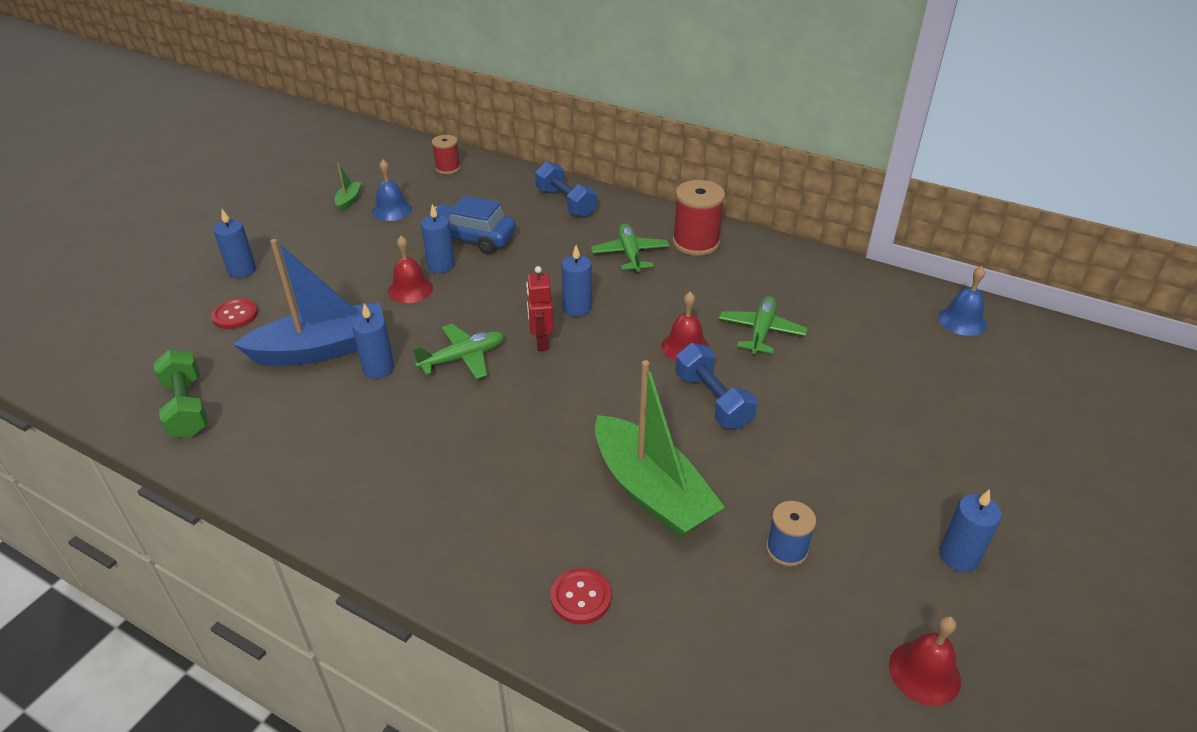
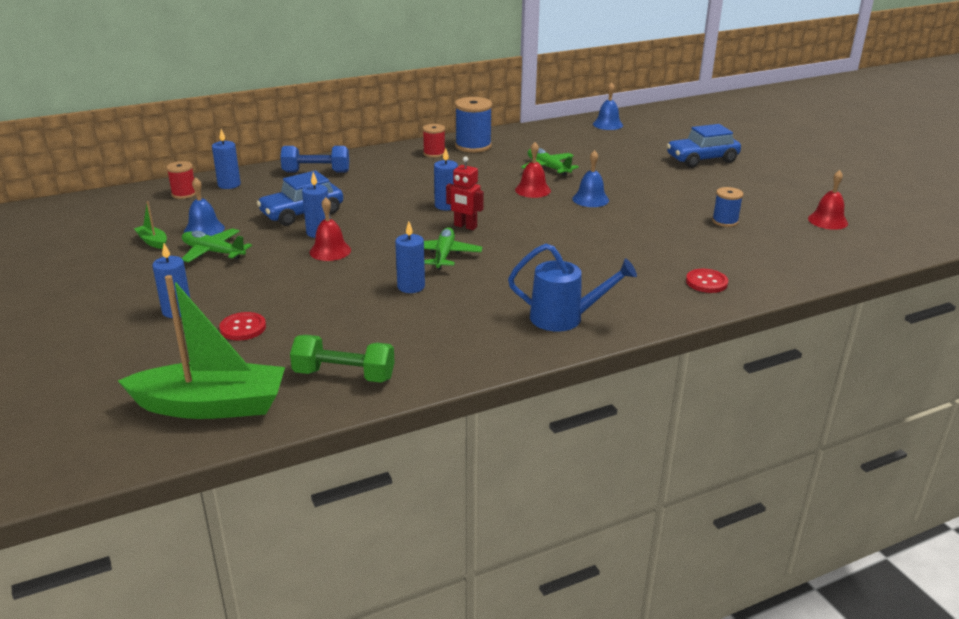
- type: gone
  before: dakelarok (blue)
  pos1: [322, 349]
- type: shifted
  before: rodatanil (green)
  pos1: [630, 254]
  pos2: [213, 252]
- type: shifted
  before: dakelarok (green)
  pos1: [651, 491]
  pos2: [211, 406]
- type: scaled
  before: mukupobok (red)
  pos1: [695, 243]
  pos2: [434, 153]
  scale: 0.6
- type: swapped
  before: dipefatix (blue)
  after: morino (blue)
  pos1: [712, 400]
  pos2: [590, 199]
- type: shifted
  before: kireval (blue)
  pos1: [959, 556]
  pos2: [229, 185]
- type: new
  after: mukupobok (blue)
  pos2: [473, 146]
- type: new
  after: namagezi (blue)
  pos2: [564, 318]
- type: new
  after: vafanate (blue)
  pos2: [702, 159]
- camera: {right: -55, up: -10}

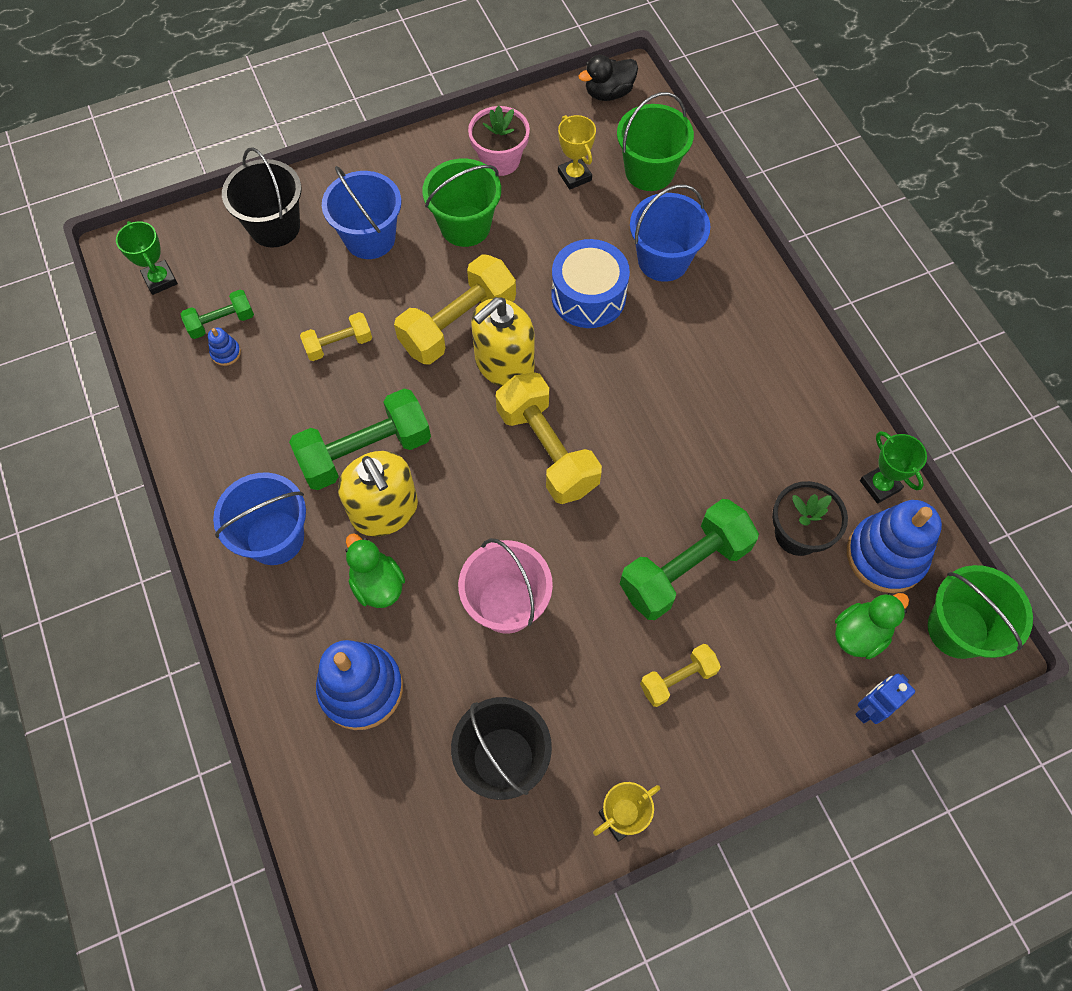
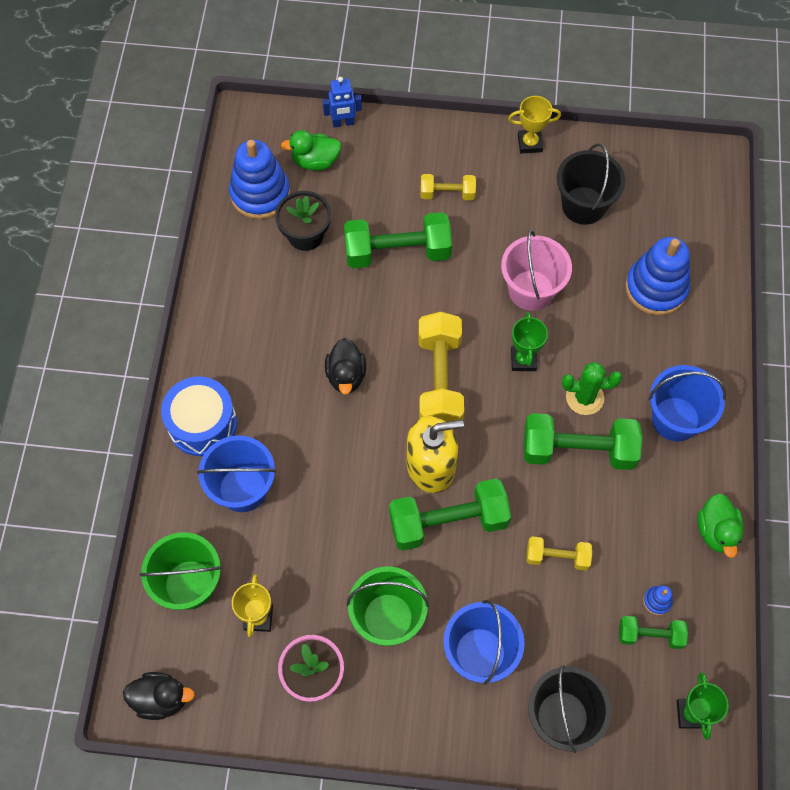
- type: swapped
  before: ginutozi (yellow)
  after: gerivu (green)
  pos1: [384, 510]
  pos2: [584, 398]
- type: shifted
  before: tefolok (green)
  pos1: [377, 584]
  pos2: [716, 531]
- type: repainted
  before: dipefatix (yellow)
  after: dipefatix (green)
  pos1: [458, 324]
  pos2: [448, 522]
- type: shifted
  before: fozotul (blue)
  pos1: [588, 296]
  pos2: [202, 423]
- type: shifted
  before: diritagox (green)
  pos1: [879, 485]
  pos2: [523, 360]
- type: gone
  before: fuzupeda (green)
  pos1: [957, 629]
- type: new
  after: tefolok (black)
  pos2: [346, 375]
- camera: {right: -150, up: 0}

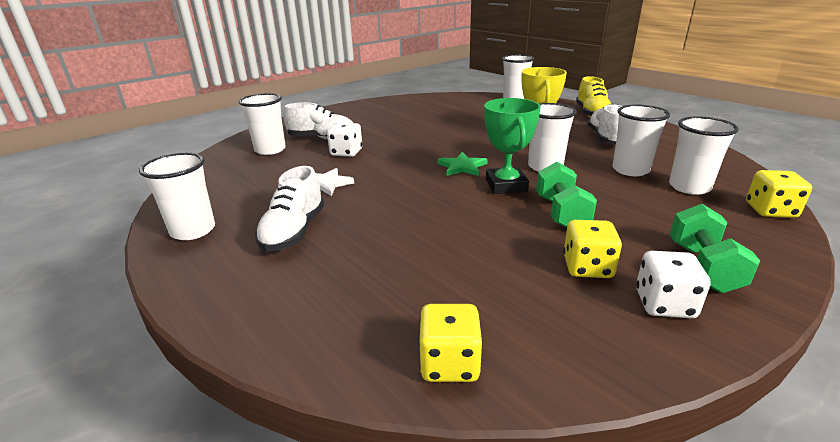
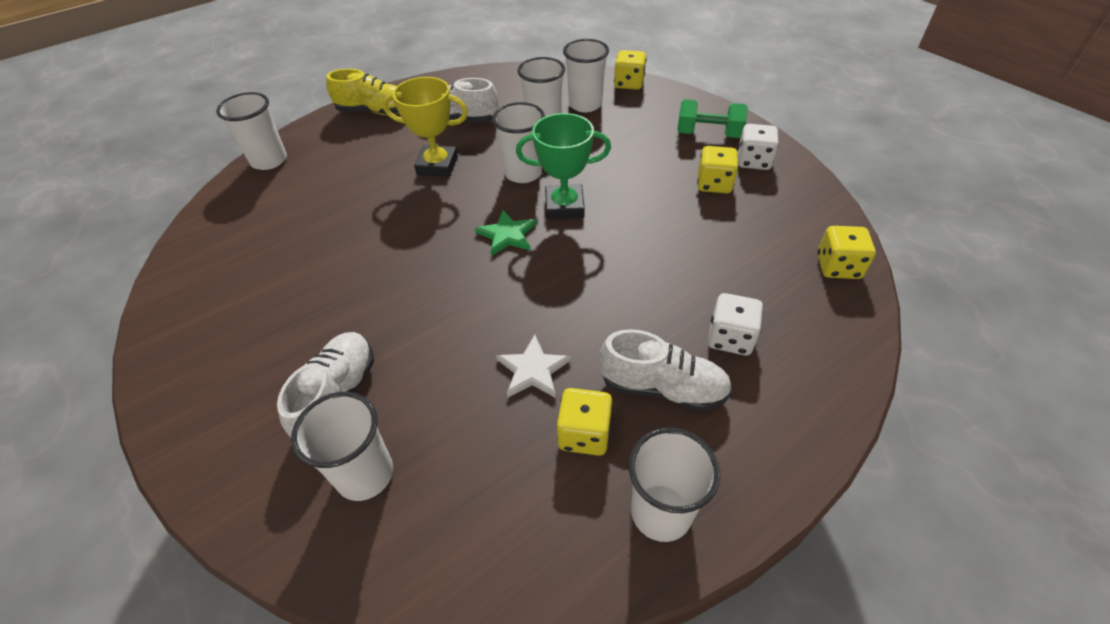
- type: shifted
  before: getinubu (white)
  pos1: [346, 153]
  pos2: [730, 338]
- type: gone
  before: dipefatix (green)
  pos1: [561, 213]
- type: new
  after: getinubu (yellow)
  pos2: [584, 434]
- camera: {right: -85, up: 20}

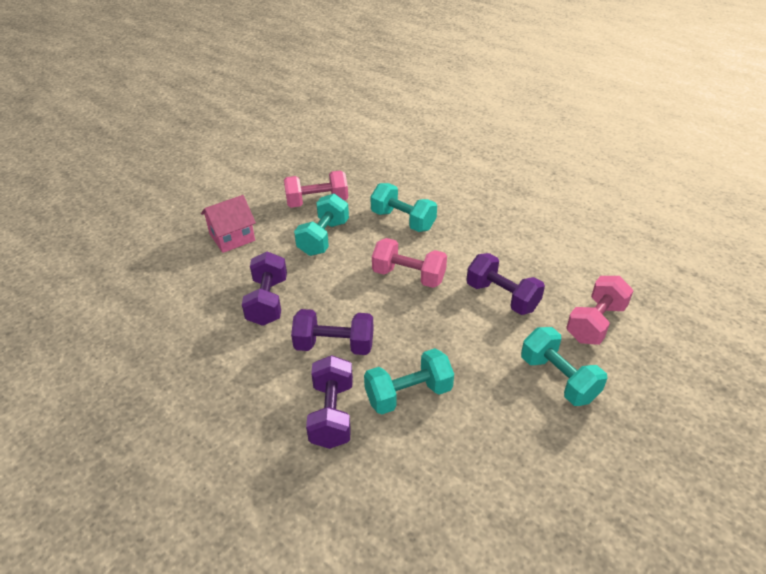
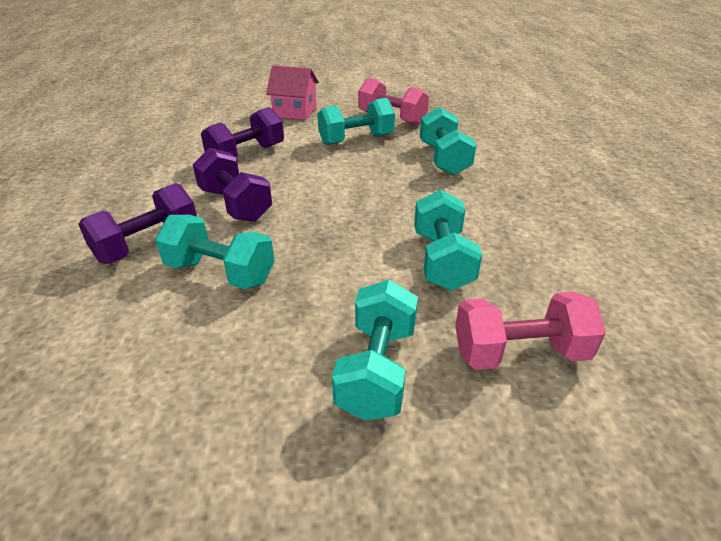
- type: gone
  before: dipefatix (pink)
  pos1: [408, 276]
- type: repainted
  before: dipefatix (purple)
  after: dipefatix (turquoise)
  pos1: [502, 297]
  pos2: [442, 260]
- camera: {right: 45, up: -5}

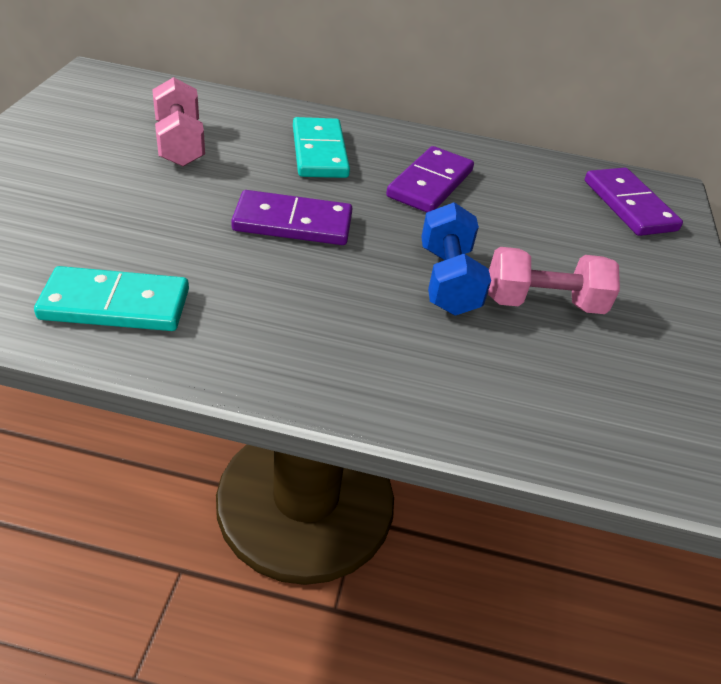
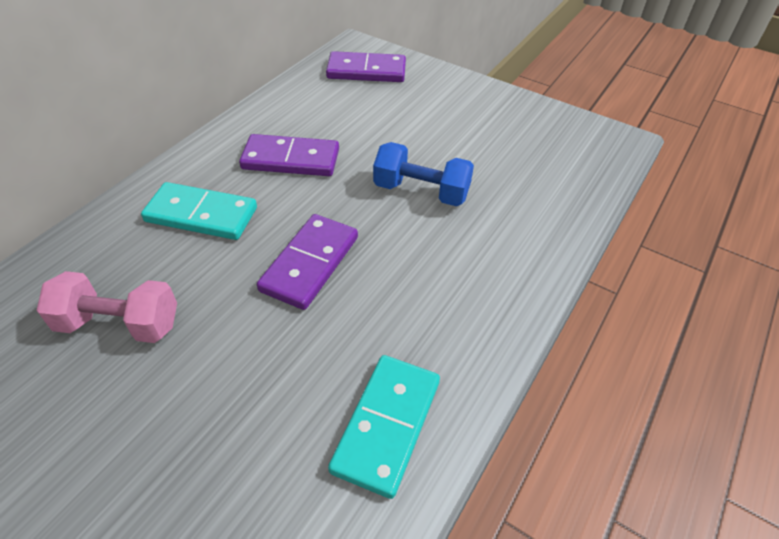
- type: rotated
  before: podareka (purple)
  pos1: [430, 184]
  pos2: [290, 159]
  turn: -45
- type: gone
  before: dipefatix (pink)
  pos1: [543, 303]
- camera: {right: -65, up: 5}

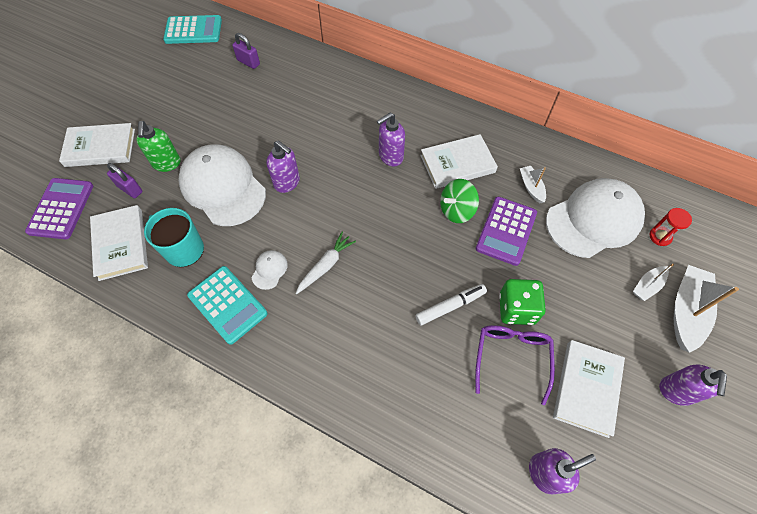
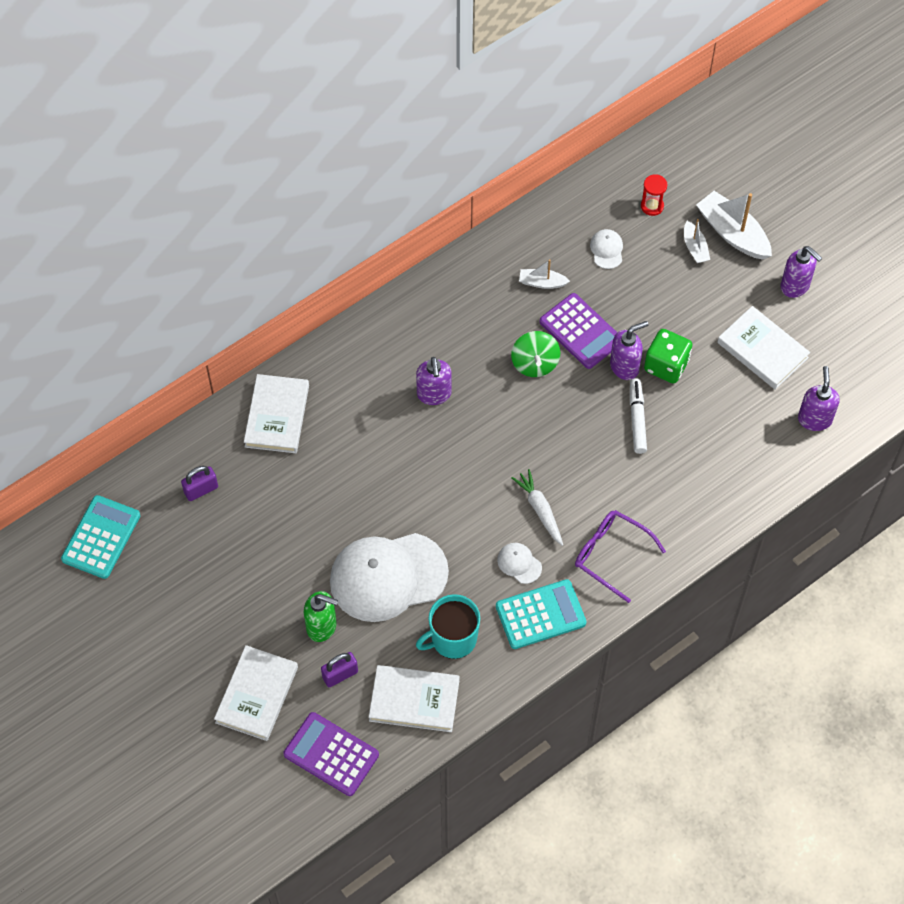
- type: shifted
  before: ginutozi (purple)
  pos1: [287, 182]
  pos2: [624, 366]
- type: shifted
  before: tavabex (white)
  pos1: [457, 164]
  pos2: [277, 416]
- type: shifted
  before: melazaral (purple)
  pos1: [511, 358]
  pos2: [611, 555]
- type: scaled
  before: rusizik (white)
  pos1: [594, 220]
  pos2: [607, 250]
  scale: 0.4
- camera: {right: -65, up: 0}

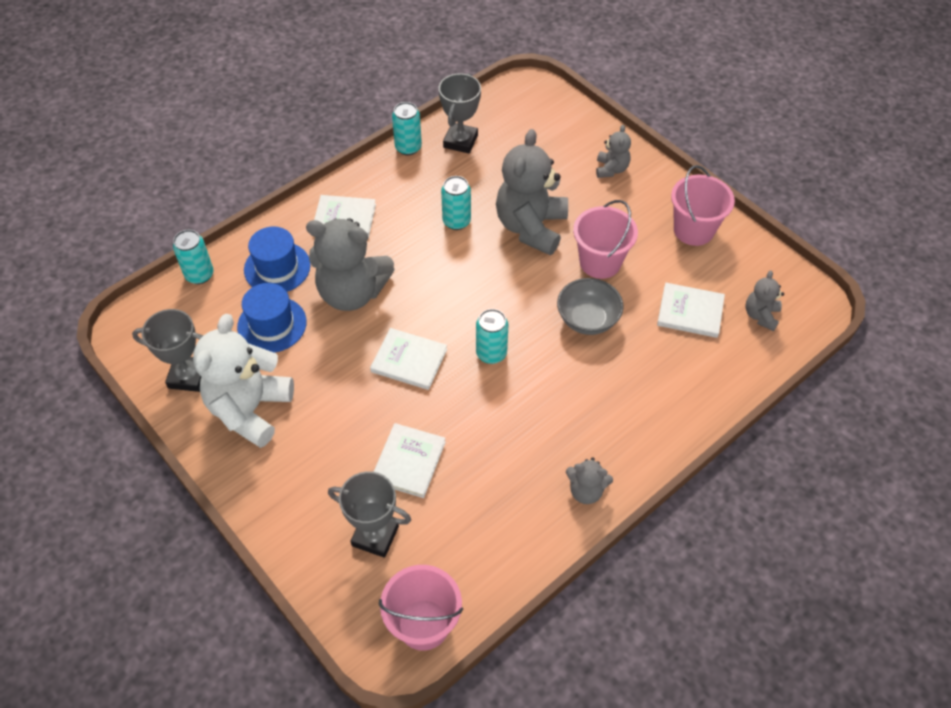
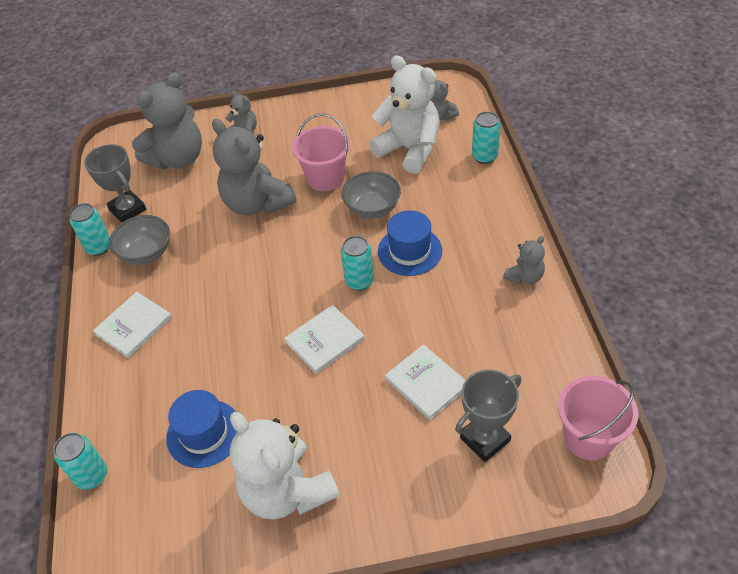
- type: gone
  before: diritagox (grey)
  pos1: [188, 376]
- type: shifted
  before: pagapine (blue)
  pos1: [277, 267]
  pos2: [409, 251]
- type: shifted
  before: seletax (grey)
  pos1: [352, 292]
  pos2: [177, 158]
- type: shifted
  before: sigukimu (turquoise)
  pos1: [456, 221]
  pos2: [484, 156]
- type: swapped
  before: tavabex (white)
  after: seletax (white)
  pos1: [690, 312]
  pos2: [409, 149]
- type: gone
  before: fuzupeda (pink)
  pos1: [693, 230]
- type: new
  after: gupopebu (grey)
  pos2: [146, 253]
- camera: {right: -55, up: -5}

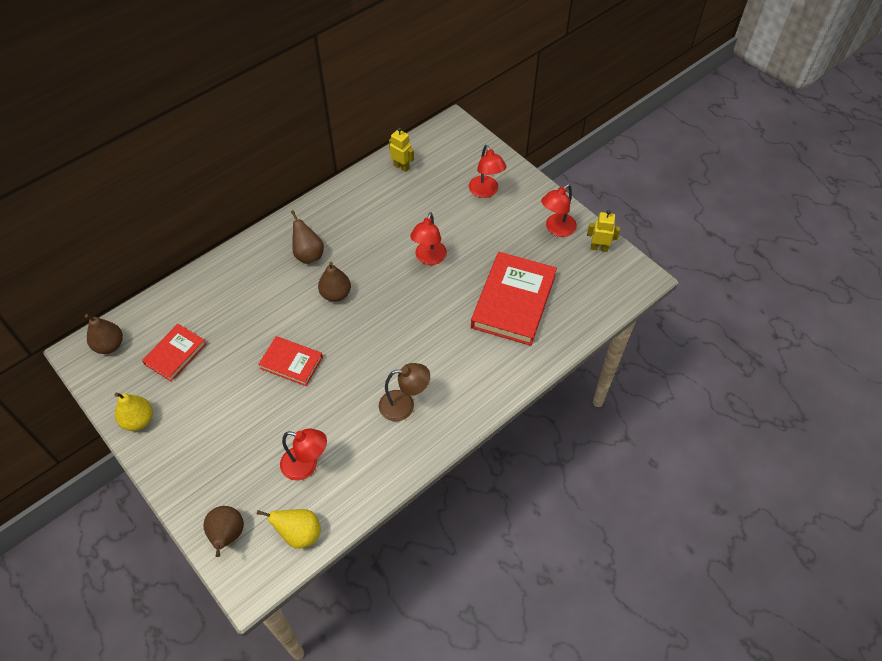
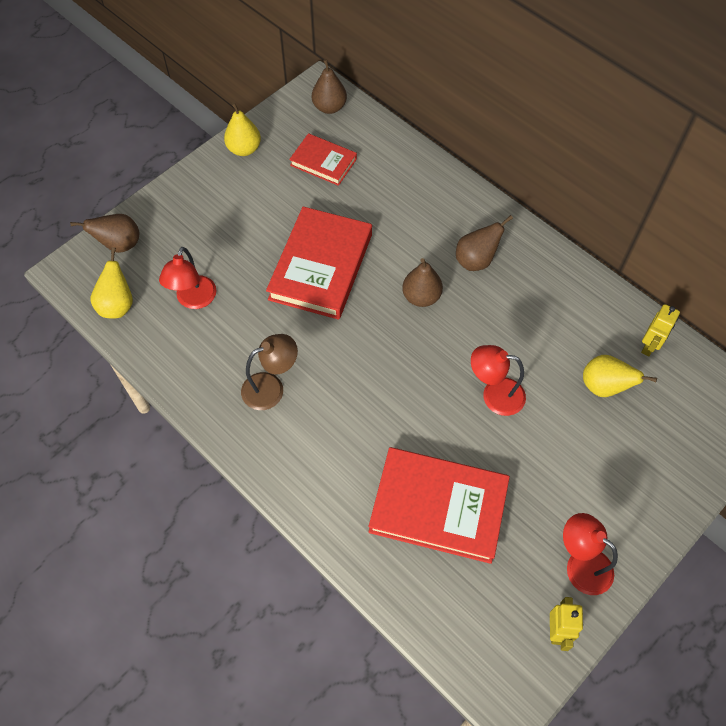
- type: scaled
  before: tavabex (red)
  pos1: [291, 363]
  pos2: [320, 266]
  scale: 1.79
- type: rotated
  before: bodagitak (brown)
  pos1: [404, 405]
  pos2: [271, 387]
  turn: -105
- type: gone
  before: bodagitak (red)
  pos1: [485, 191]
- type: new
  after: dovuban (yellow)
  pos2: [604, 387]
- camera: {right: 85, up: 5}

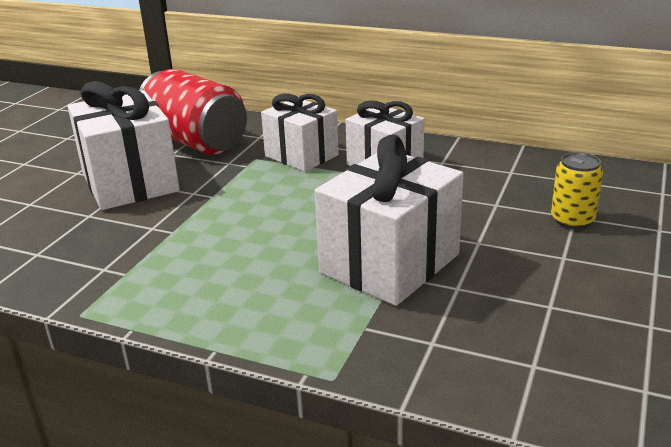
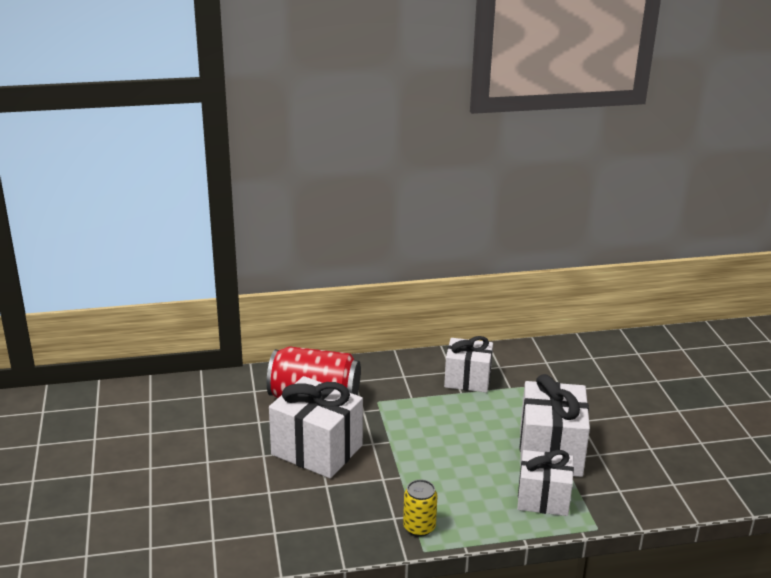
- type: shifted
  before: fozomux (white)
  pos1: [301, 155]
  pos2: [543, 498]
- type: shifted
  before: sigukimu (yellow)
  pos1: [572, 220]
  pos2: [419, 527]
- camera: {right: -35, up: 0}

